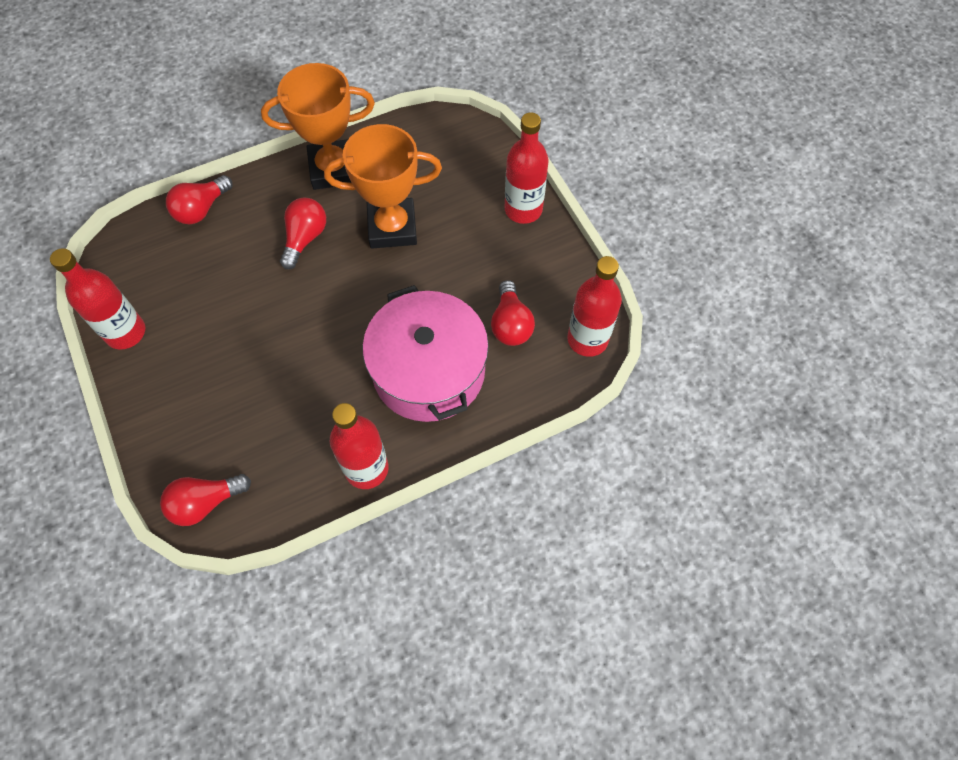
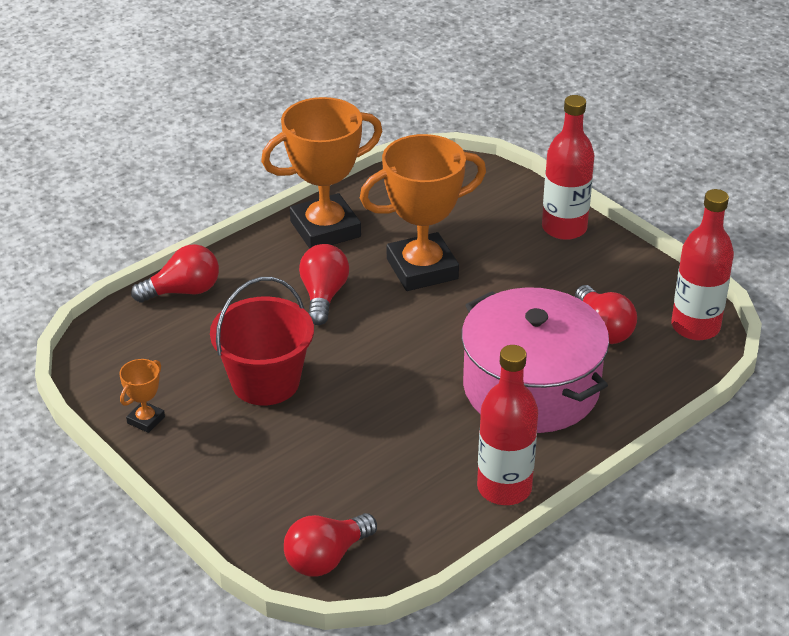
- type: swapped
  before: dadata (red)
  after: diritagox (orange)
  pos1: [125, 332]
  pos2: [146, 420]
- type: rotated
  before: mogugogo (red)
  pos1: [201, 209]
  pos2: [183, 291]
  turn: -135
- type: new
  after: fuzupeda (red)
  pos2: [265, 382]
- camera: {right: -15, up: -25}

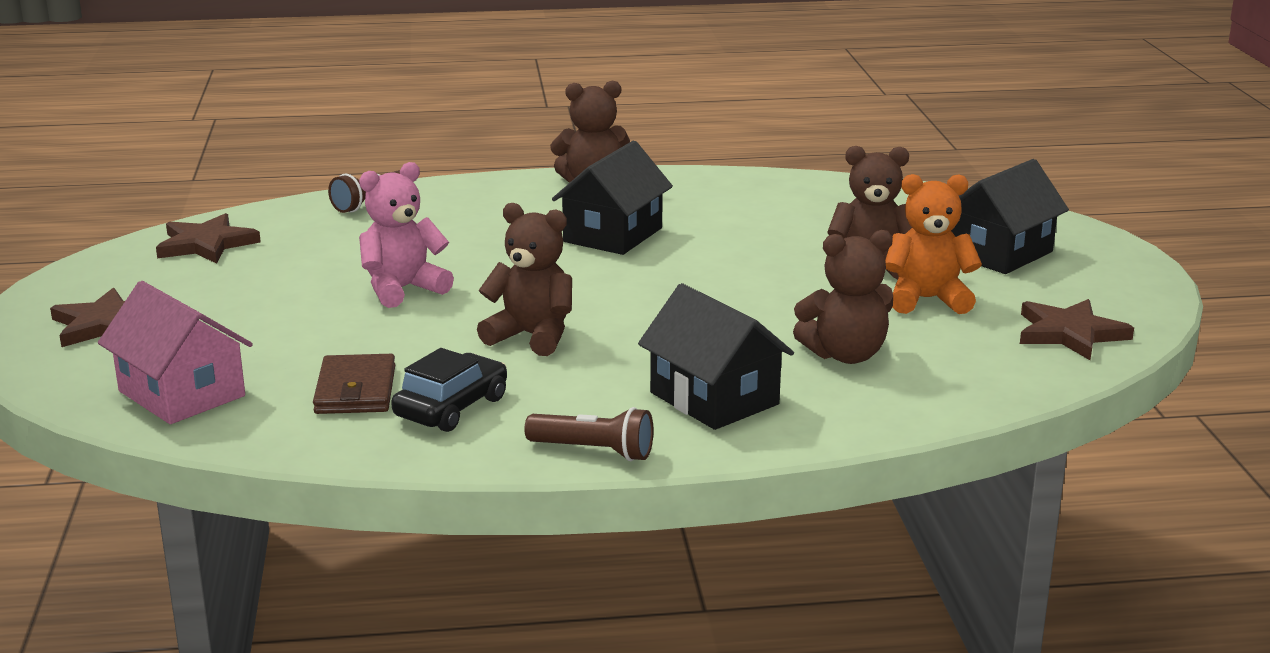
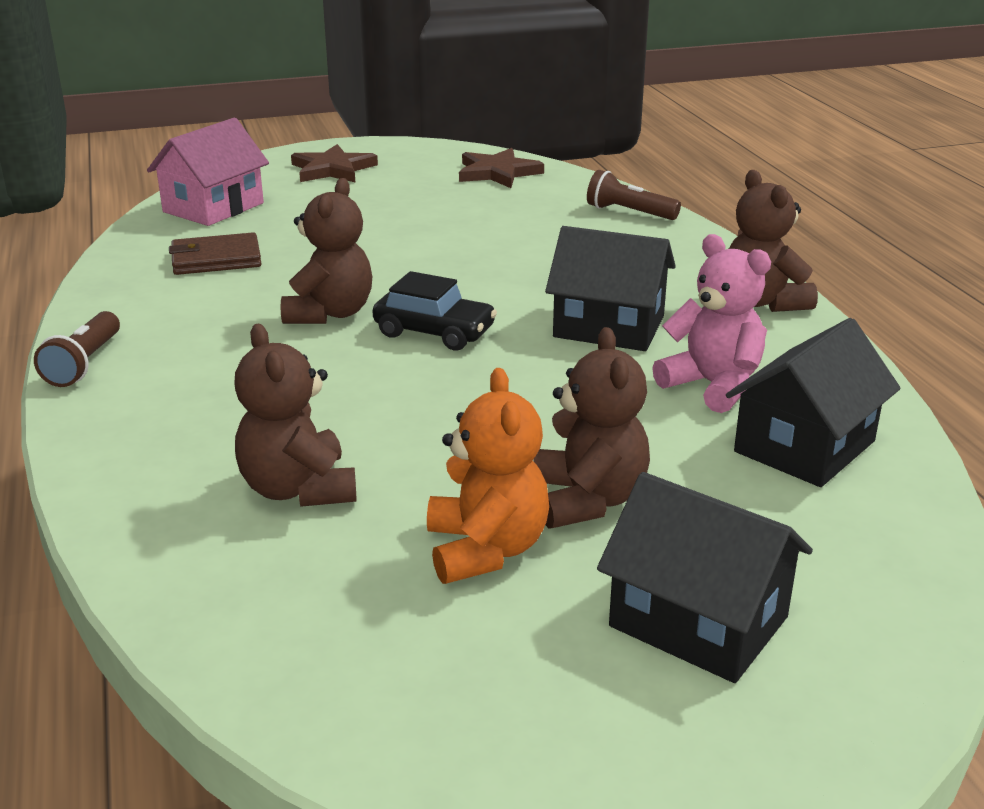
- type: shifted
  before: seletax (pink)
  pos1: [402, 289]
  pos2: [713, 386]
- type: shifted
  before: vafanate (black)
  pos1: [451, 407]
  pos2: [434, 332]
- type: shifted
  before: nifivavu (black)
  pos1: [714, 398]
  pos2: [804, 446]
- type: gone
  before: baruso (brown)
  pos1: [1070, 333]
- camera: {right: 80, up: 5}

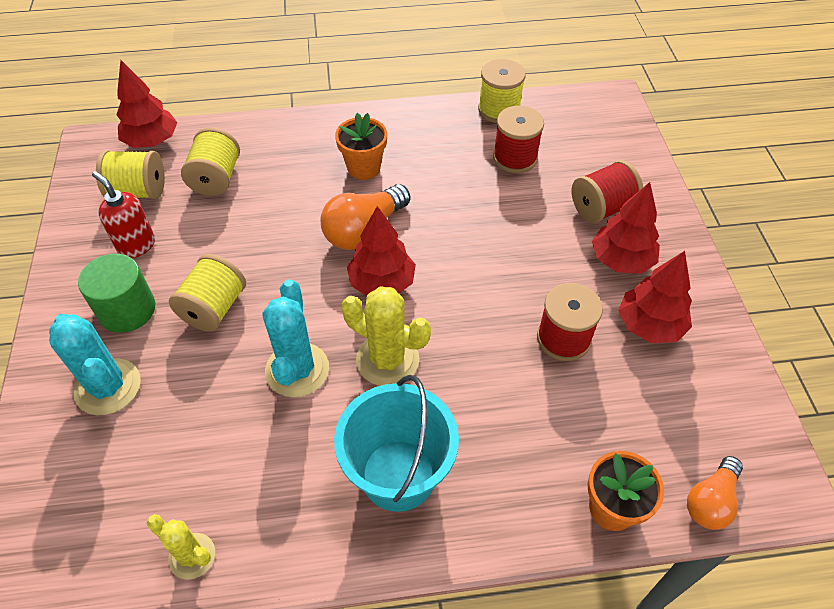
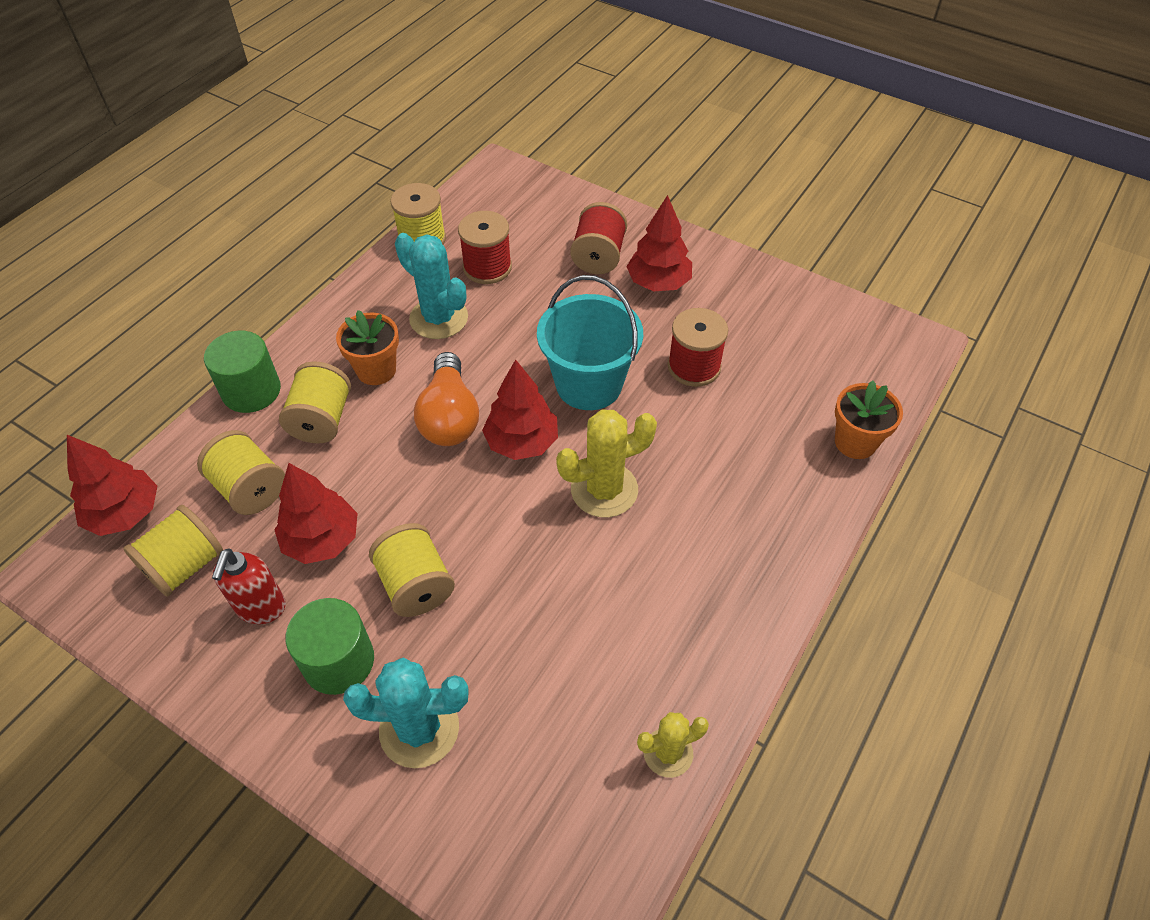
- type: rotated
  before: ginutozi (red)
  pos1: [136, 245]
  pos2: [261, 607]
  turn: -75
- type: shifted
  before: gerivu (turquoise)
  pos1: [297, 370]
  pos2: [439, 318]
- type: shifted
  before: fuzupeda (turquoise)
  pos1: [398, 475]
  pos2: [589, 384]
- type: shifted
  before: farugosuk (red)
  pos1: [649, 325]
  pos2: [322, 540]
- type: gone
  before: mogugogo (orange)
  pos1: [710, 501]
- type: new
  after: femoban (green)
  pos2: [251, 391]
- type: new
  after: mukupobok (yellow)
  pos2: [322, 420]
- camera: {right: -50, up: 0}

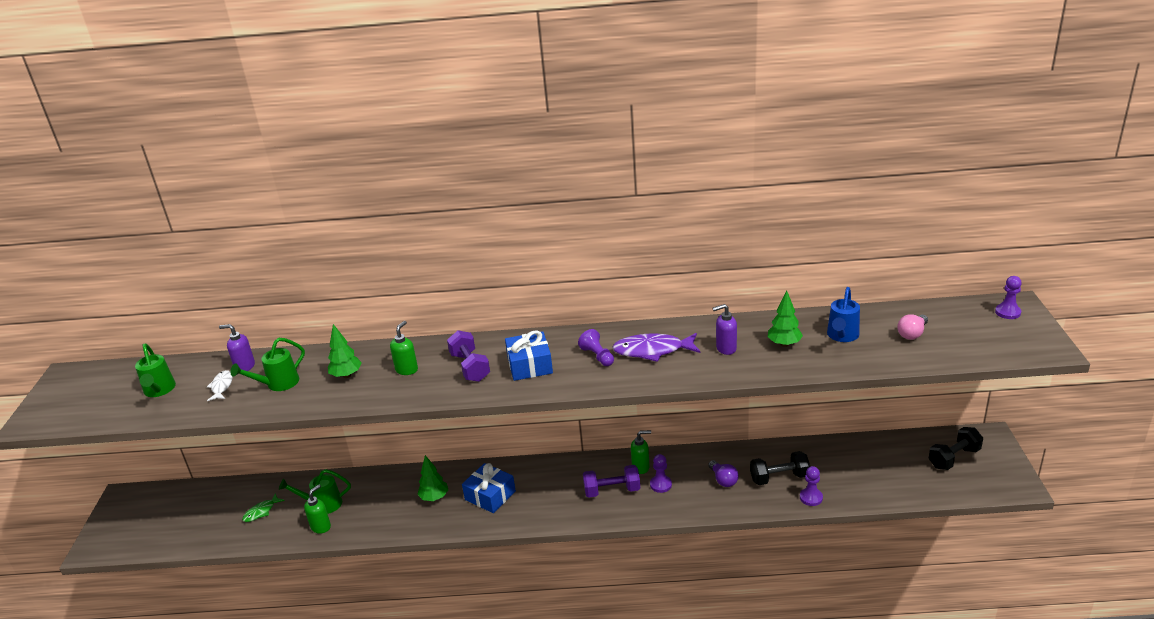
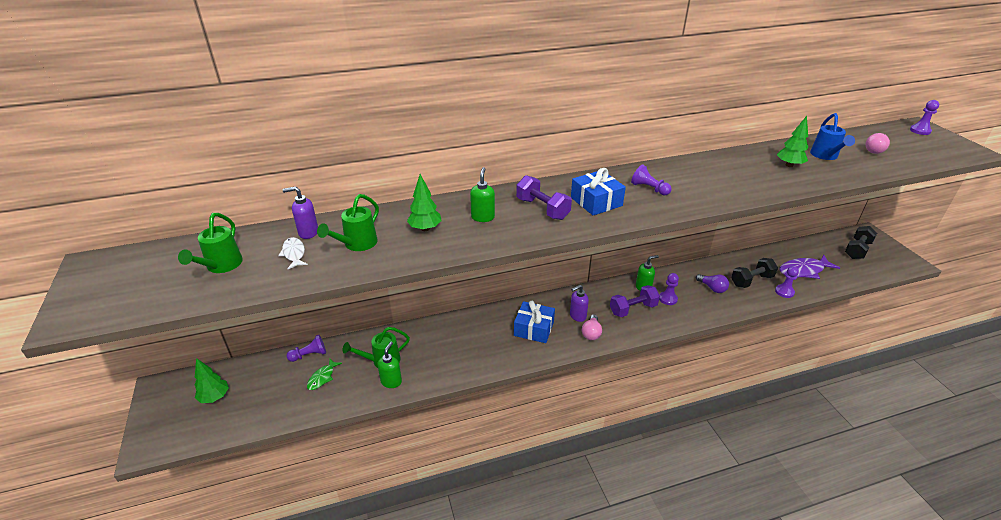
- type: rotated
  before: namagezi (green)
  pos1: [159, 390]
  pos2: [221, 266]
  turn: 45
- type: shifted
  before: farugosuk (green)
  pos1: [434, 497]
  pos2: [214, 397]
- type: shifted
  before: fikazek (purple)
  pos1: [652, 351]
  pos2: [803, 270]
- type: shifted
  before: ginutozi (purple)
  pos1: [725, 348]
  pos2: [577, 316]
- type: new
  after: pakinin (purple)
  pos2: [309, 355]
- type: new
  after: mogugogo (pink)
  pos2: [591, 333]
- camera: {right: -20, up: 5}

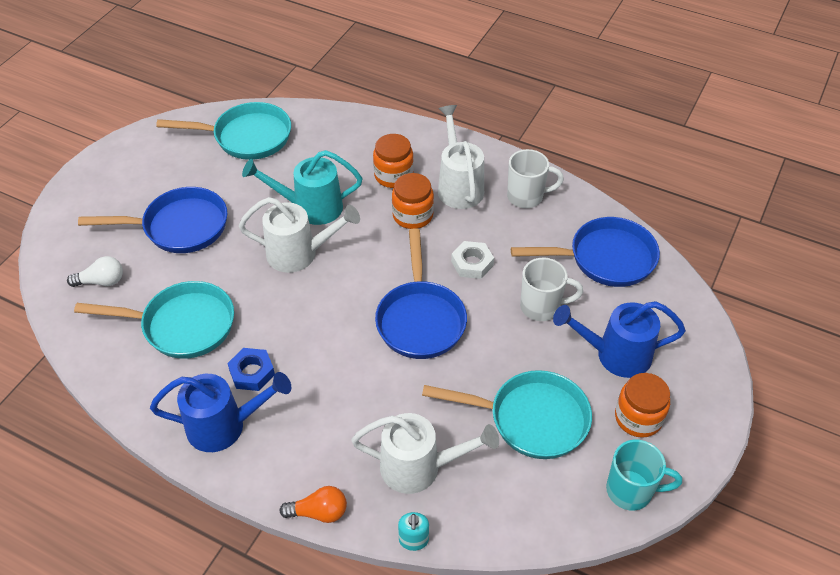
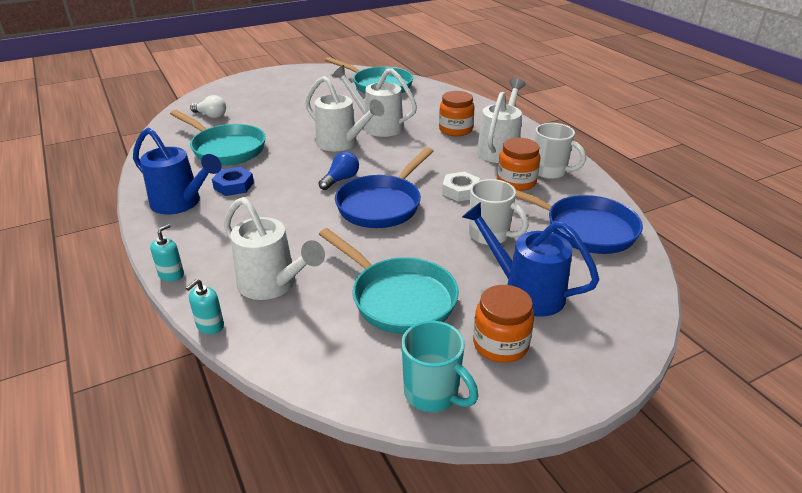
- type: gone
  before: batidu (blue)
  pos1: [179, 227]
- type: repainted
  before: namagezi (turquoise)
  after: namagezi (white)
  pos1: [310, 207]
  pos2: [378, 126]
- type: swapped
  before: mogugogo (orange)
  after: ginutozi (turquoise)
  pos1: [319, 512]
  pos2: [171, 275]
- type: shifted
  before: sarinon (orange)
  pos1: [412, 215]
  pos2: [516, 182]
- type: new
  after: mogugogo (blue)
  pos2: [341, 180]
- camera: {right: 35, up: -15}

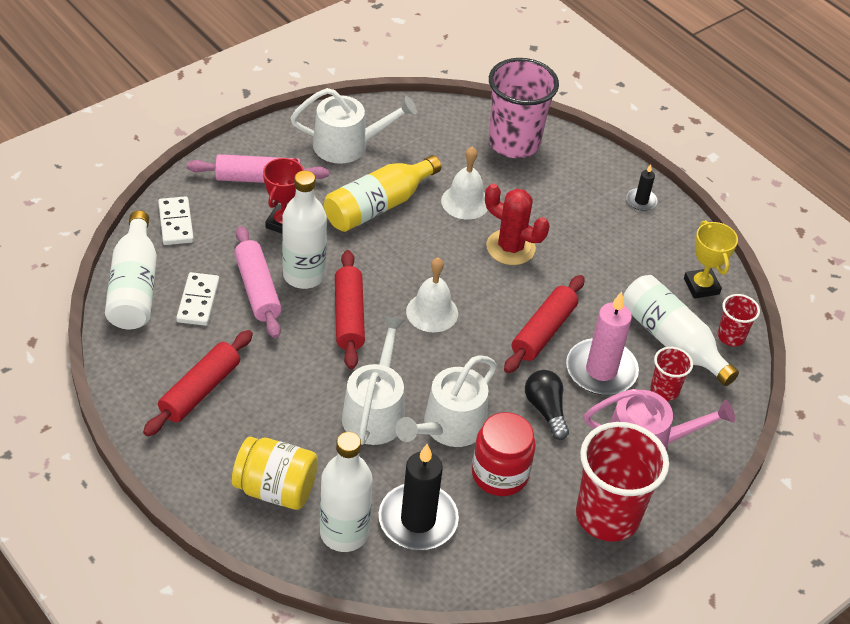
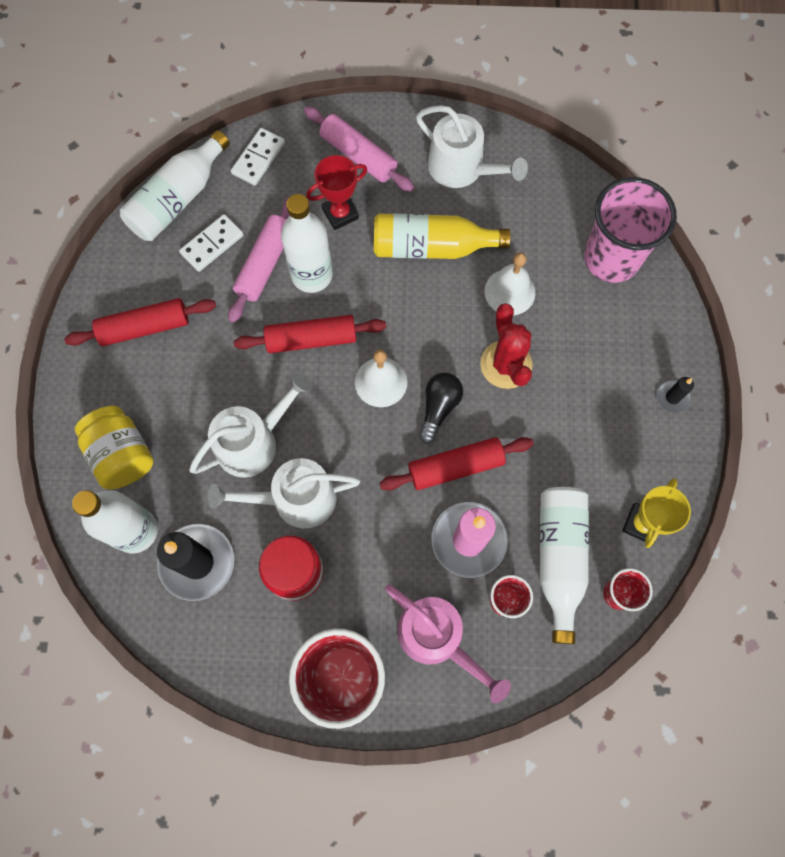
- type: rotated
  before: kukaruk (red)
  pos1: [348, 316]
  pos2: [311, 339]
  turn: 45
- type: shifted
  before: mogugogo (black)
  pos1: [546, 410]
  pos2: [439, 408]
- camera: {right: 45, up: 25}

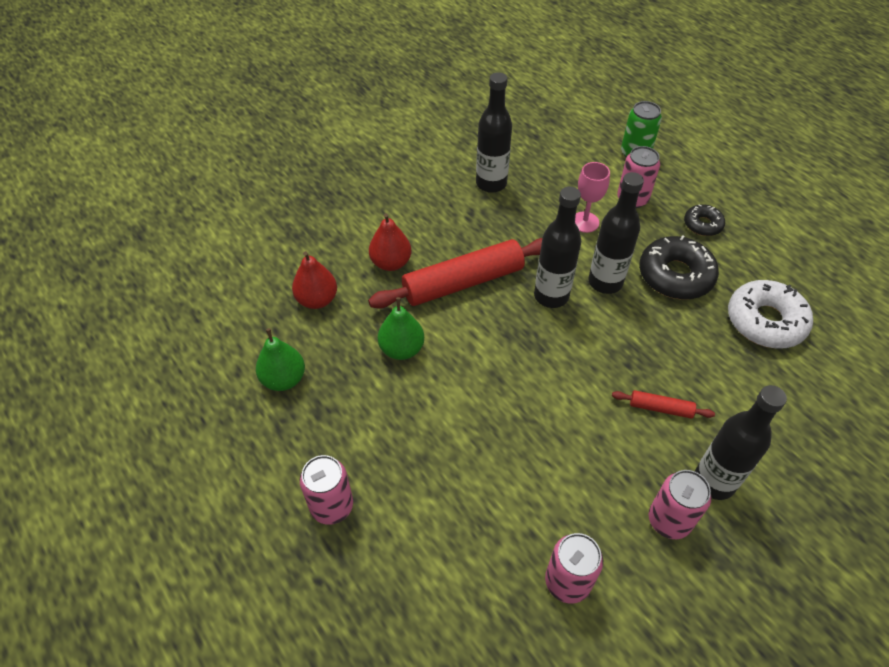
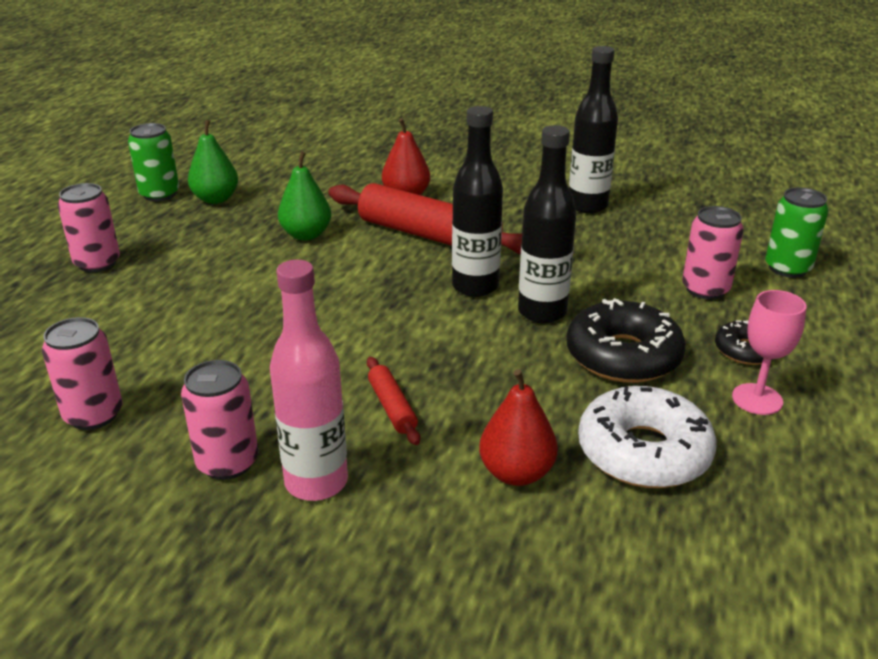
- type: shifted
  before: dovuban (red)
  pos1: [317, 300]
  pos2: [516, 473]
- type: shifted
  before: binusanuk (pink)
  pos1: [584, 222]
  pos2: [757, 399]
- type: repainted
  before: dadata (black)
  after: dadata (pink)
  pos1: [714, 481]
  pos2: [316, 482]
- type: new
  after: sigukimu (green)
  pos2: [159, 194]
- camera: {right: 55, up: -20}

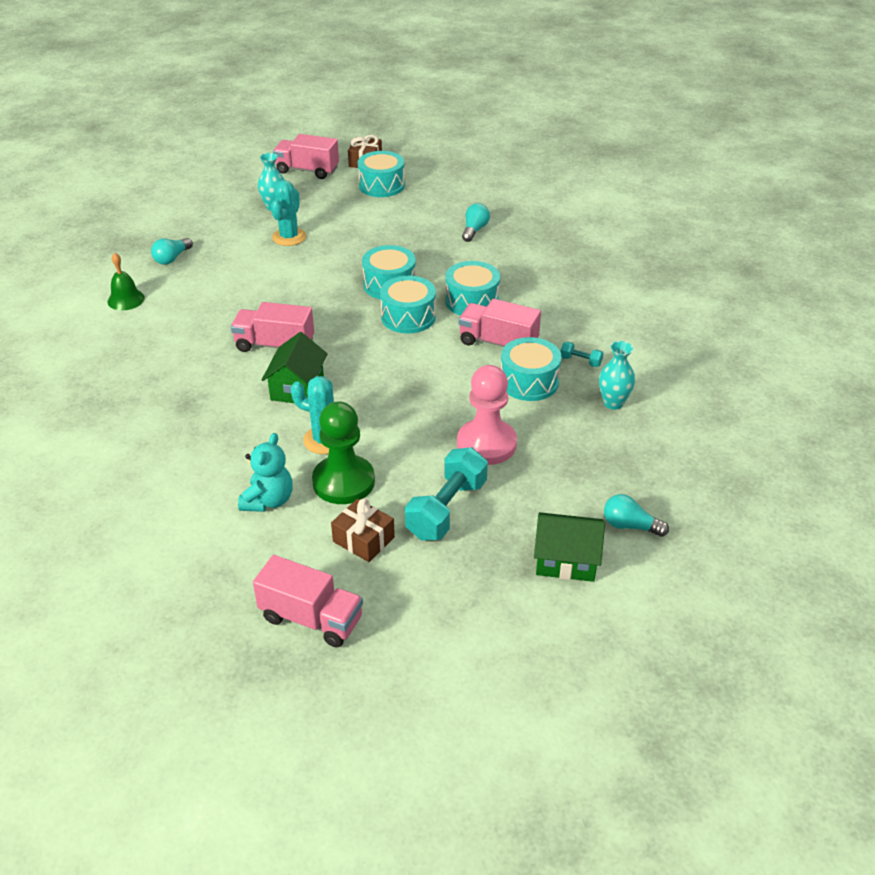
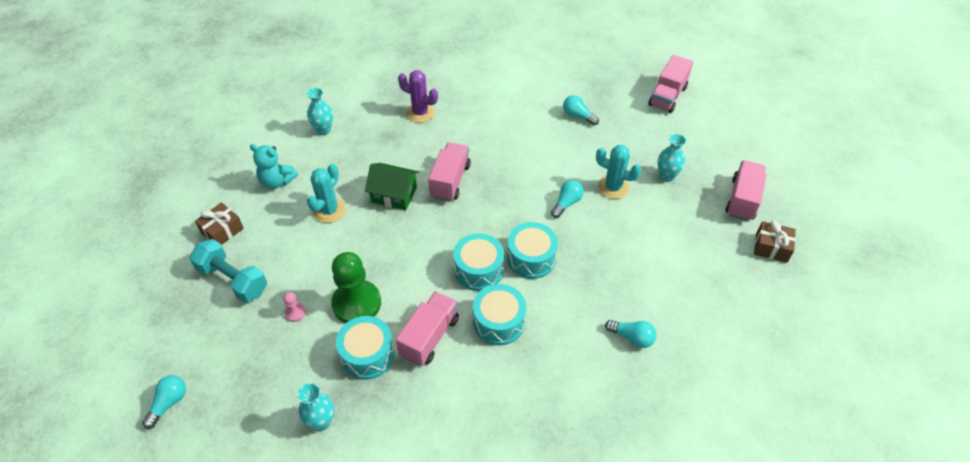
- type: gone
  before: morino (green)
  pos1: [126, 299]
- type: shifted
  before: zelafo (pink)
  pos1: [311, 618]
  pos2: [667, 96]
- type: shifted
  before: pakinin (green)
  pos1: [343, 482]
  pos2: [356, 303]
- type: gone
  before: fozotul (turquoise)
  pos1: [381, 185]
- type: scaled
  before: pakinin (pink)
  pos1: [486, 444]
  pos2: [295, 312]
  scale: 0.42
- type: gone
  before: nifivavu (green)
  pos1: [566, 560]
- type: gone
  before: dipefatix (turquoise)
  pos1: [580, 361]
- type: new
  after: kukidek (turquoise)
  pos2: [323, 130]
- type: new
  after: gerivu (purple)
  pos2: [420, 113]
- type: new
  after: mogugogo (turquoise)
  pos2: [566, 203]
- camera: {right: 95, up: 10}

